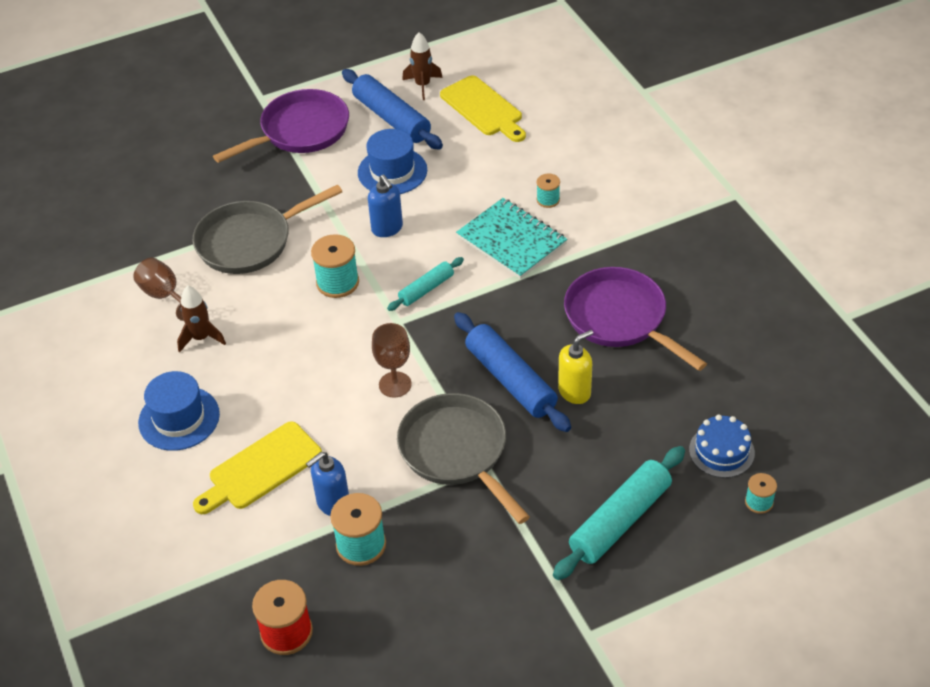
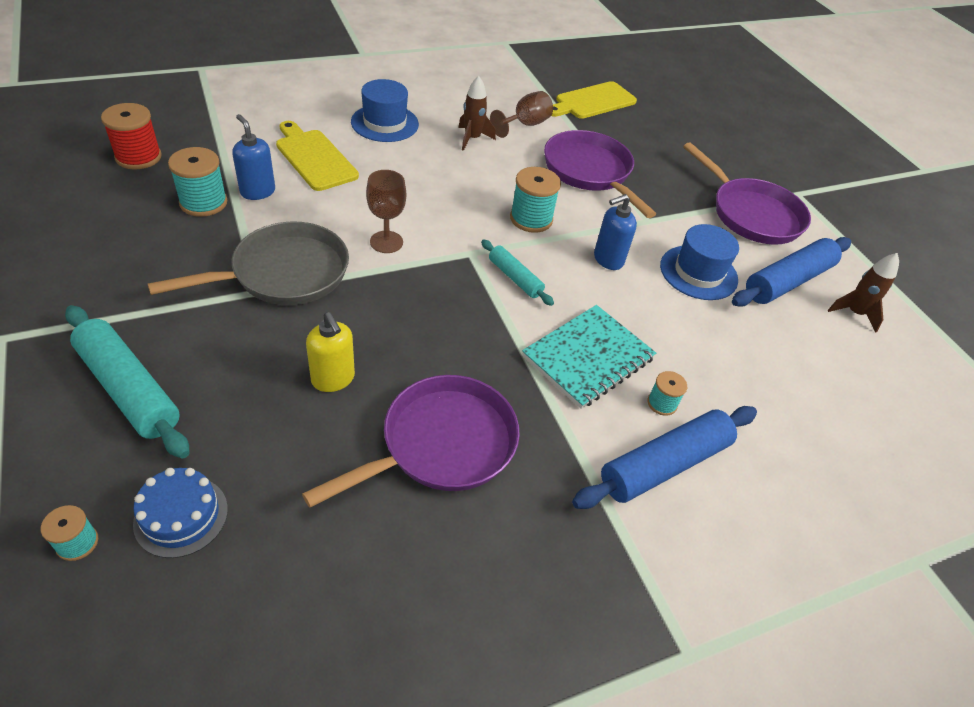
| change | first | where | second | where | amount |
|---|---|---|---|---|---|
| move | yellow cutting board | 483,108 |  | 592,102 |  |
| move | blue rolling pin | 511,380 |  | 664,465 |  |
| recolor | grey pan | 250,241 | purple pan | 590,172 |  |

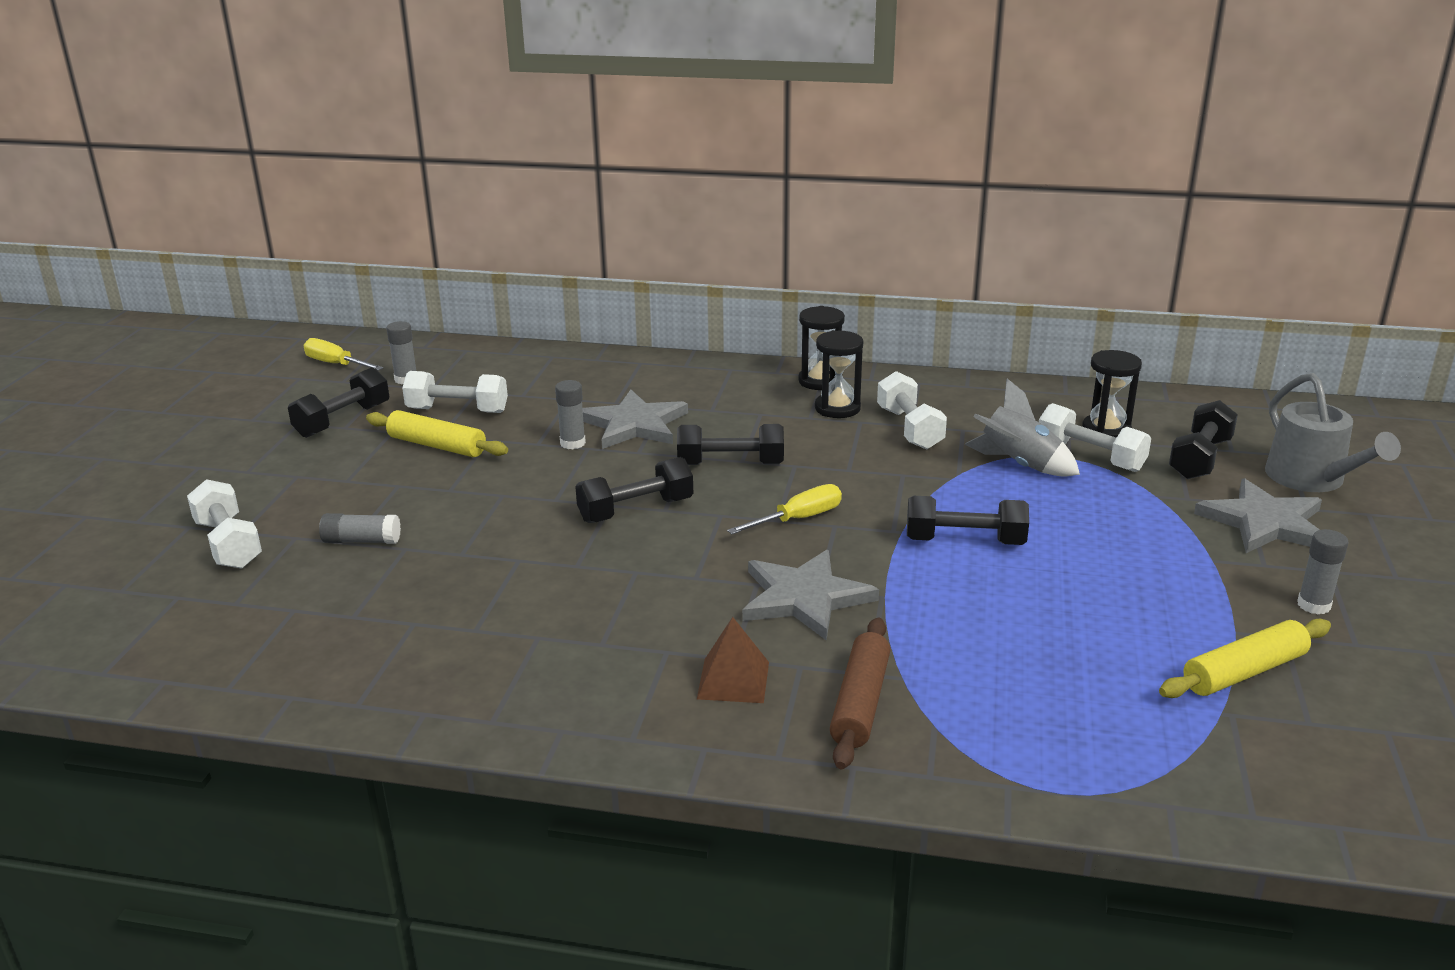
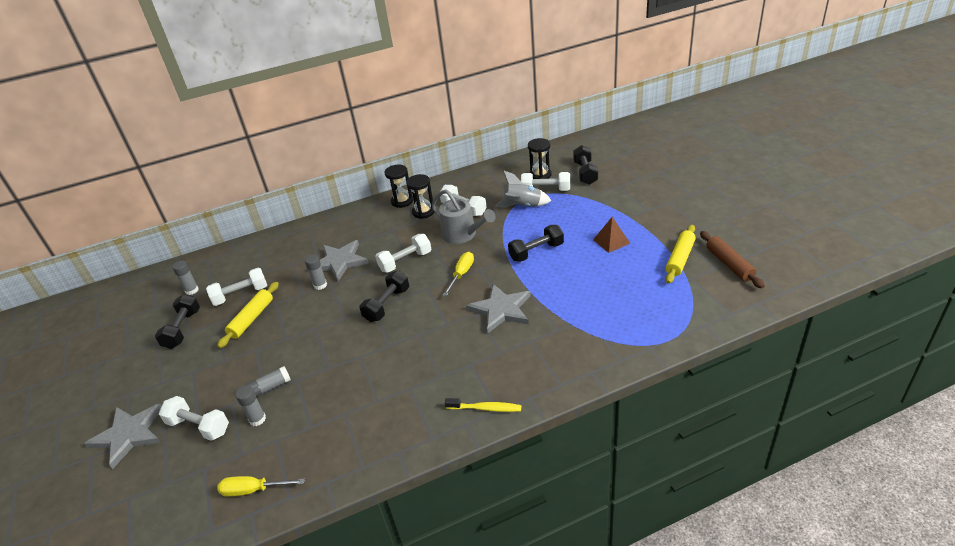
| change | first | where | second | where | amount |
|---|---|---|---|---|---|
| insert |  |  | yellow toothbrush | 486,408 |  |
| move | yellow screwdriver | 336,364 |  | 253,490 |  |
| move | brown pyramid | 733,680 |  | 611,241 |  |
| move | brown rolling pin | 860,703 |  | 729,264 |  |
| move | grey star | 1264,522 |  | 128,435 |  |
| move | grey watering can | 1311,479 |  | 462,234 |  |
| move | grey glue stick | 1313,605 |  | 257,419 |  |
| recolor | black dumbbell | 730,464 | white dumbbell | 405,261 |  |
| rotate | yellow rolling pin | 437,446 |  | 252,319 | 60 degrees counterclockwise |

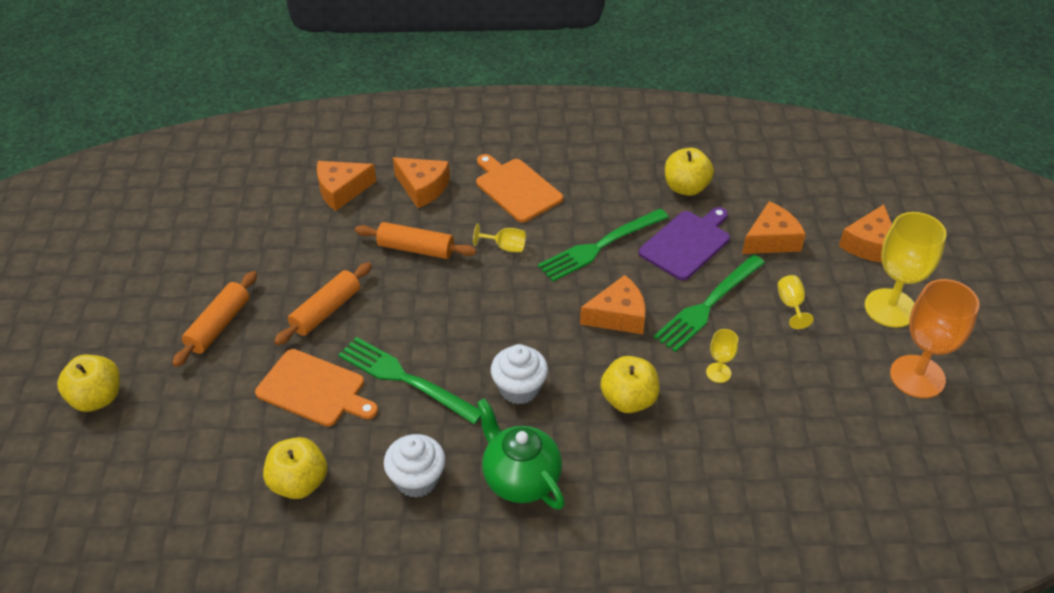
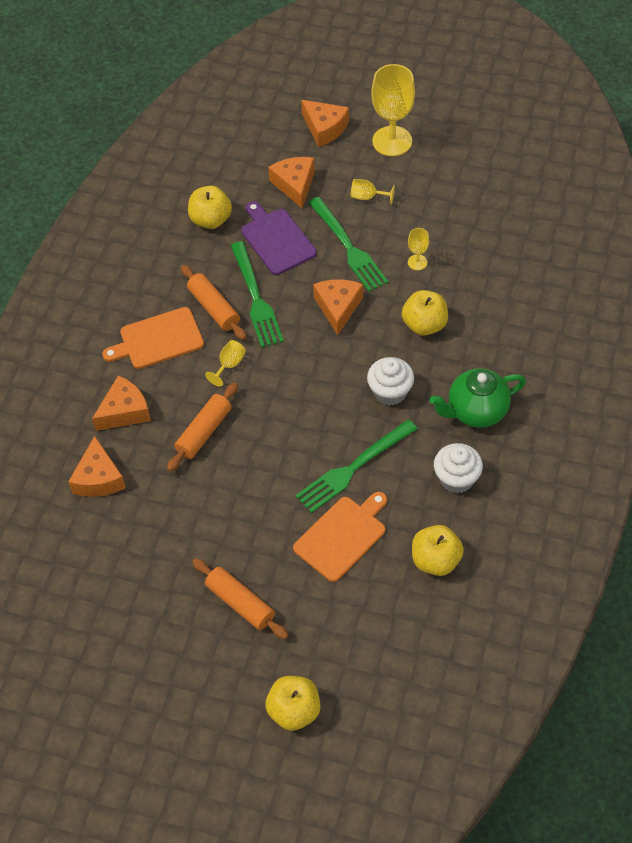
| change | first | where | second | where | amount |
|---|---|---|---|---|---|
| delete | orange goblet | 917,376 |  |  |  |
| move | orange rolling pin | 326,311 |  | 214,308 |  |

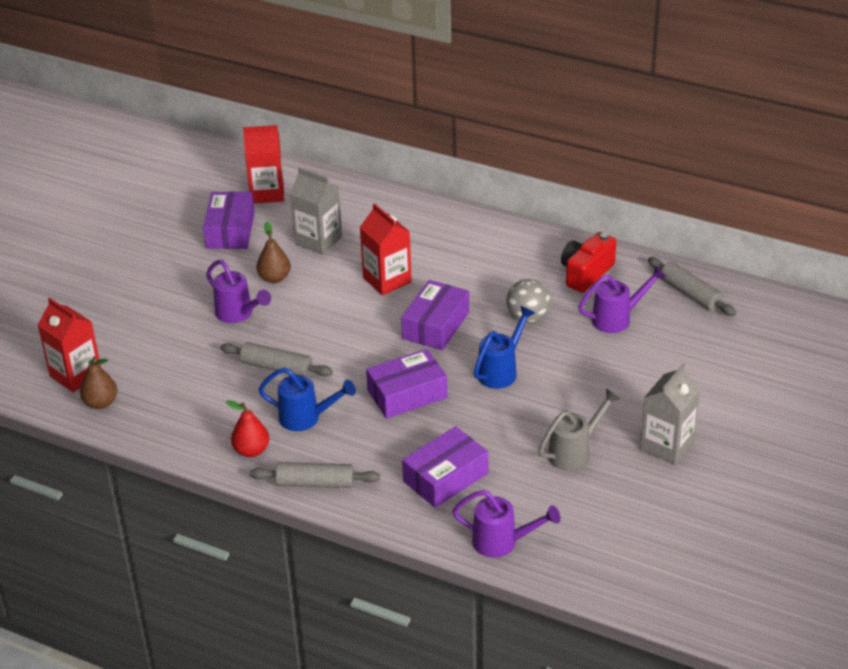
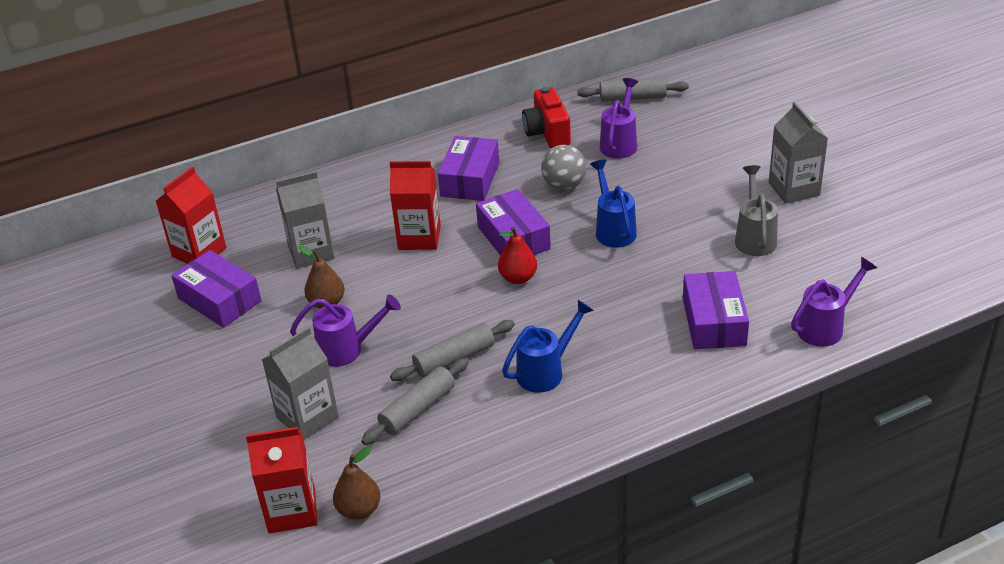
| change | first | where | second | where | amount |
|---|---|---|---|---|---|
| insert |  |  | grey carton | 307,417 |  |
| move | red pear | 251,450 |  | 518,278 |  |
| move | grey rolling pin | 315,483 |  | 418,409 |  |
| move | purple box | 407,394 |  | 470,179 |  |

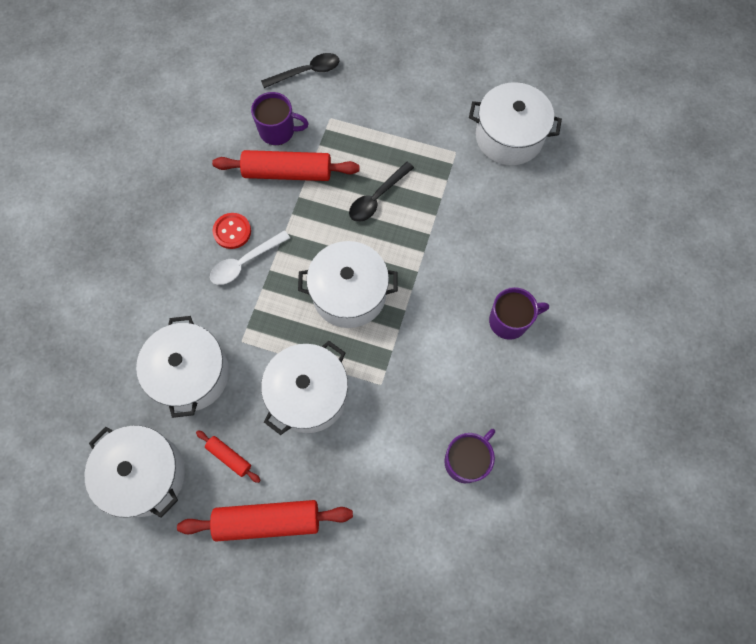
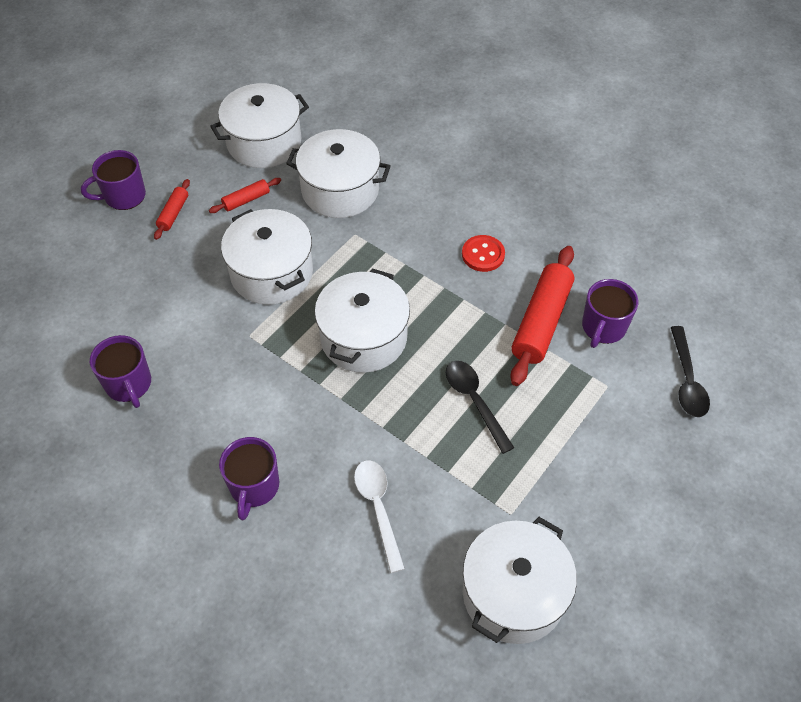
| change | first | where | second | where | amount |
|---|---|---|---|---|---|
| insert |  |  | purple mug | 123,196 |  |
| move | white spoon | 244,262 |  | 378,508 |  |
| resize | red rolling pin | 268,521 |  | 173,213 | x0.49 |

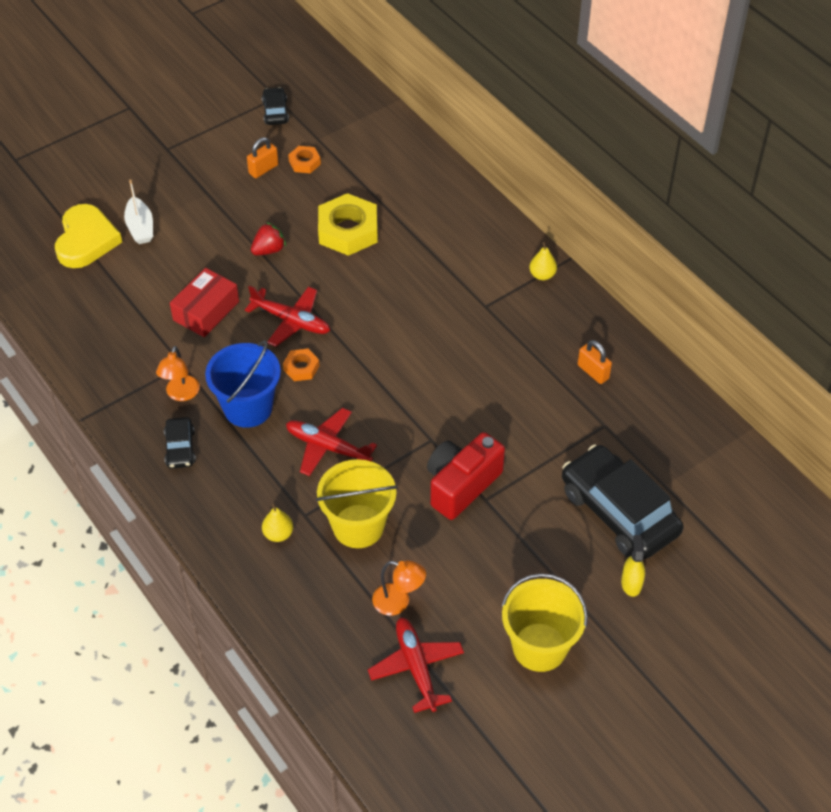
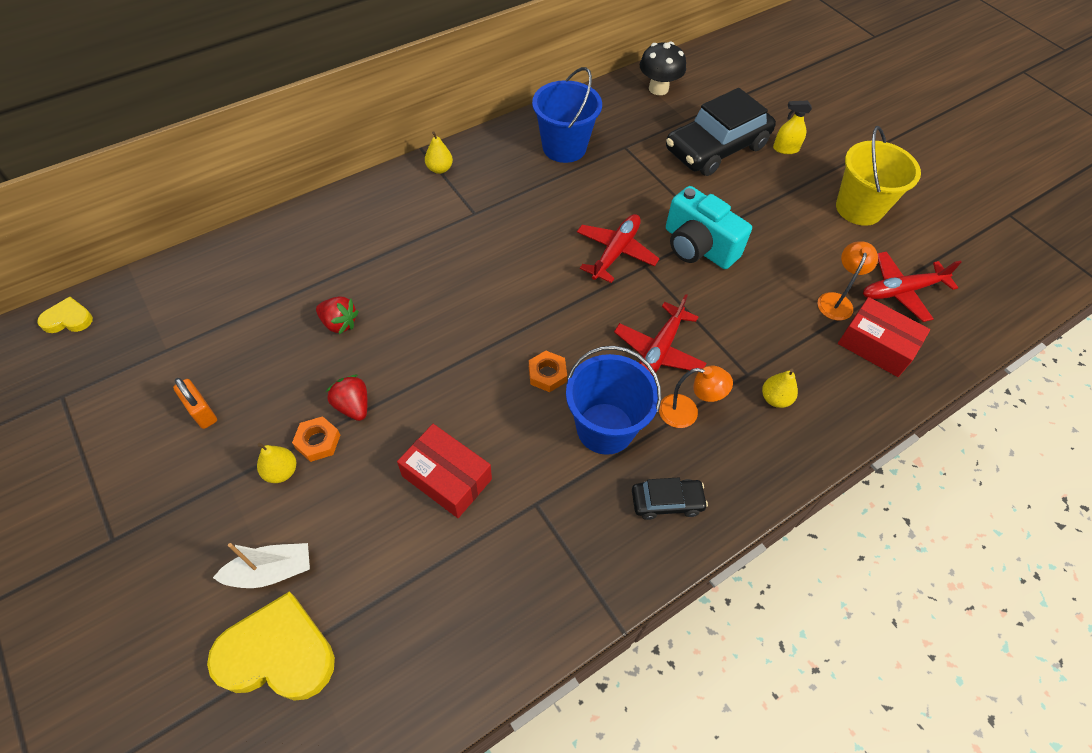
| change | first | where | second | where | amount |
|---|---|---|---|---|---|
| delete | black car | 275,112 |  |  |  |
| delete | yellow bucket | 358,526 |  |  |  |
| insert |  |  | yellow heart | 68,319 |  |
| insert |  |  | yellow pear | 281,471 |  |
| insert |  |  | black mushroom | 658,89 |  |
| insert |  |  | red box | 876,345 |  |
| move | orange lamp | 181,394 |  | 687,412 |  |
| move | red plane | 291,321 |  | 615,252 |  |
| move | orange nut | 304,162 |  | 318,441 |  |
| replace | yellow nut | 348,230 | red strawberry | 339,323 |  |
| replace | orange padlock | 593,372 | blue bucket | 564,147 |  |
| recolor | red camera | 461,485 | turquoise camera | 698,247 |  |

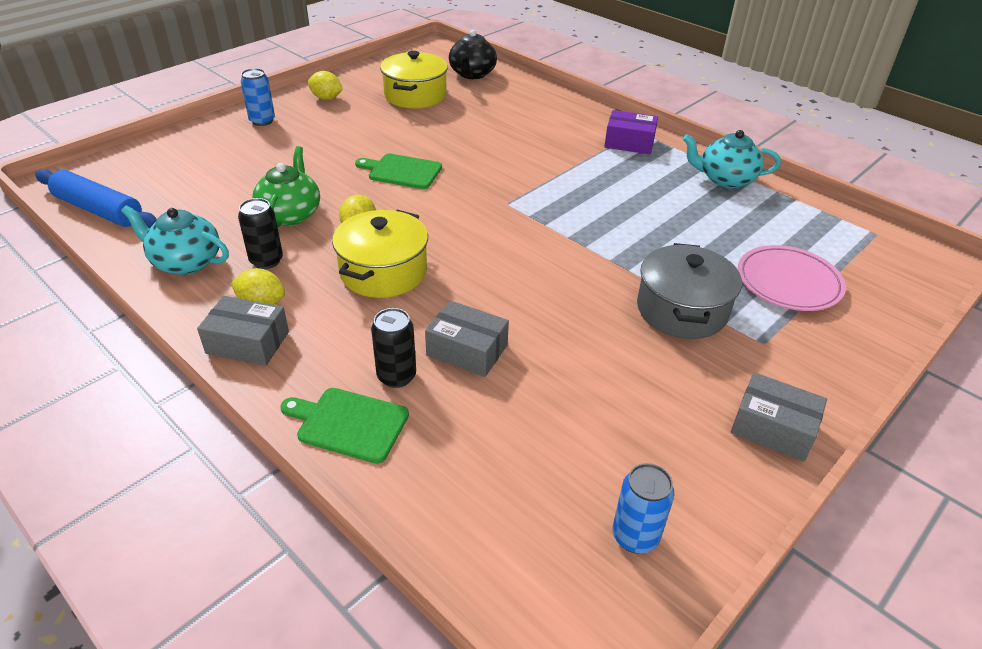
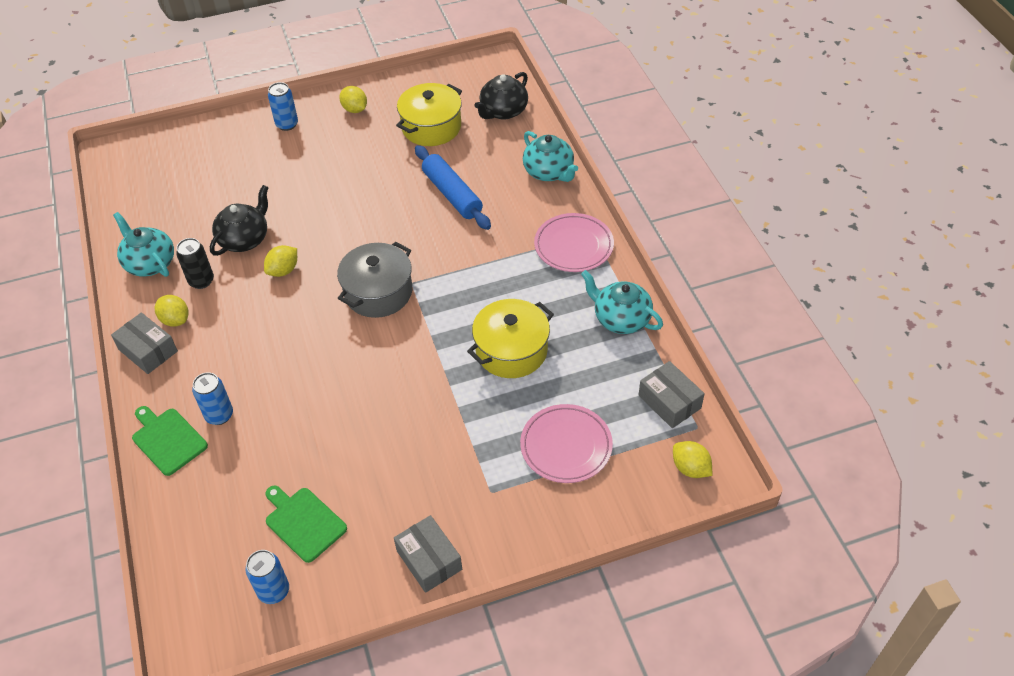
| change | first | where | second | where | amount |
|---|---|---|---|---|---|
| insert |  |  | turquoise teapot | 549,172 |  |
| insert |  |  | yellow lemon | 690,468 |  |
| move | blue rolling pin | 99,210 |  | 452,194 |  |
| move | yellow pot | 383,272 |  | 511,350 |  |
| move | green cutting board | 402,171 |  | 303,522 |  |
| move | grey box | 467,350 |  | 669,401 |  |
| move | grey pot | 681,310 |  | 378,292 |  |
| replace | purple box | 629,142 | pink plate | 573,246 |  |
| recolor | green teapot | 290,214 | black teapot | 244,239 |  |
| recolor | black can | 396,376 | blue can | 219,415 |  |

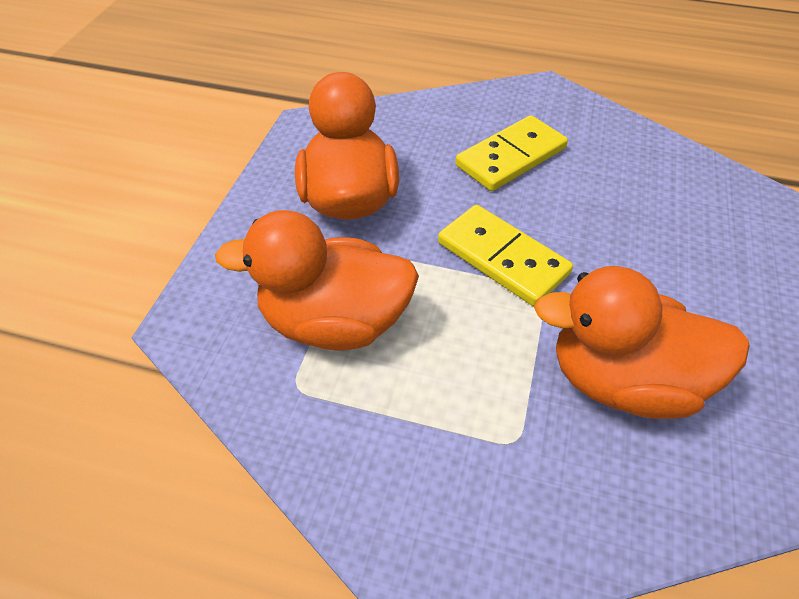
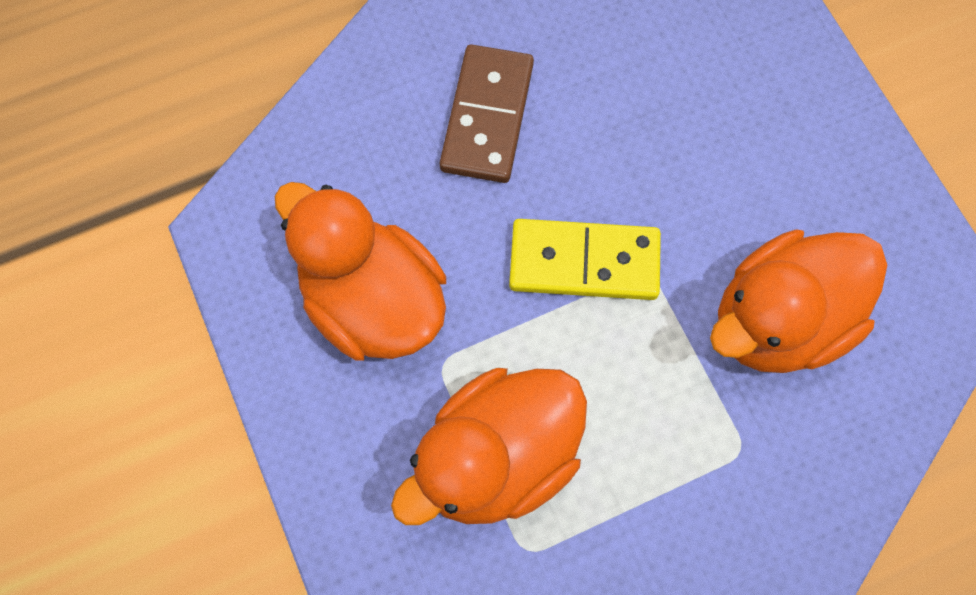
| change | first | where | second | where | amount |
|---|---|---|---|---|---|
| recolor | yellow domino | 511,157 | brown domino | 487,117 |  |

